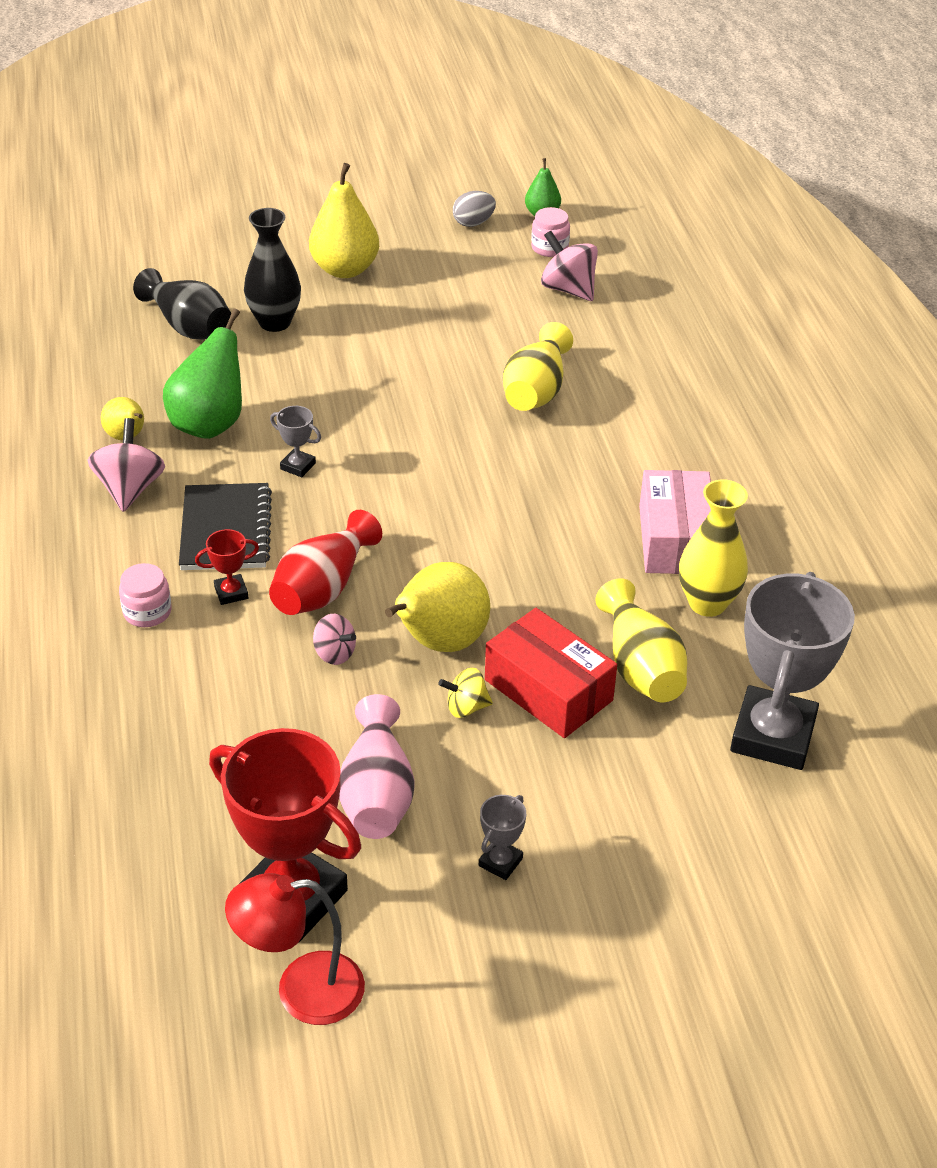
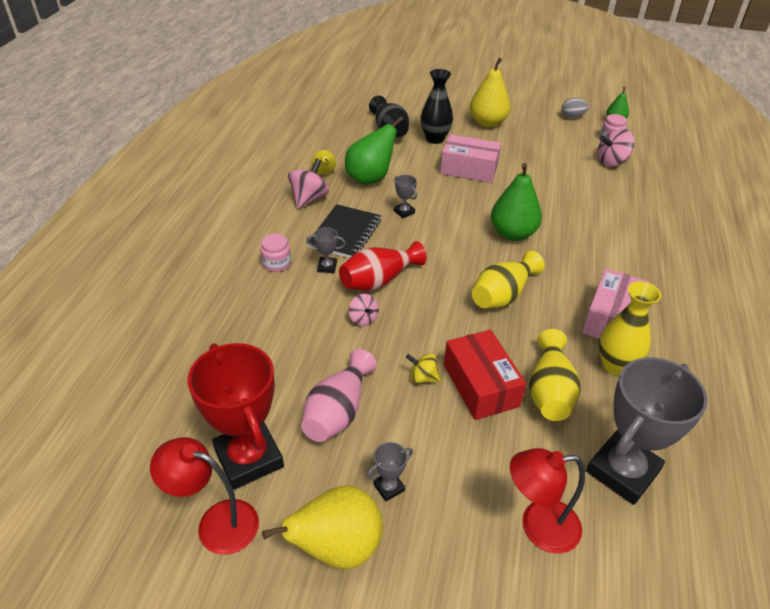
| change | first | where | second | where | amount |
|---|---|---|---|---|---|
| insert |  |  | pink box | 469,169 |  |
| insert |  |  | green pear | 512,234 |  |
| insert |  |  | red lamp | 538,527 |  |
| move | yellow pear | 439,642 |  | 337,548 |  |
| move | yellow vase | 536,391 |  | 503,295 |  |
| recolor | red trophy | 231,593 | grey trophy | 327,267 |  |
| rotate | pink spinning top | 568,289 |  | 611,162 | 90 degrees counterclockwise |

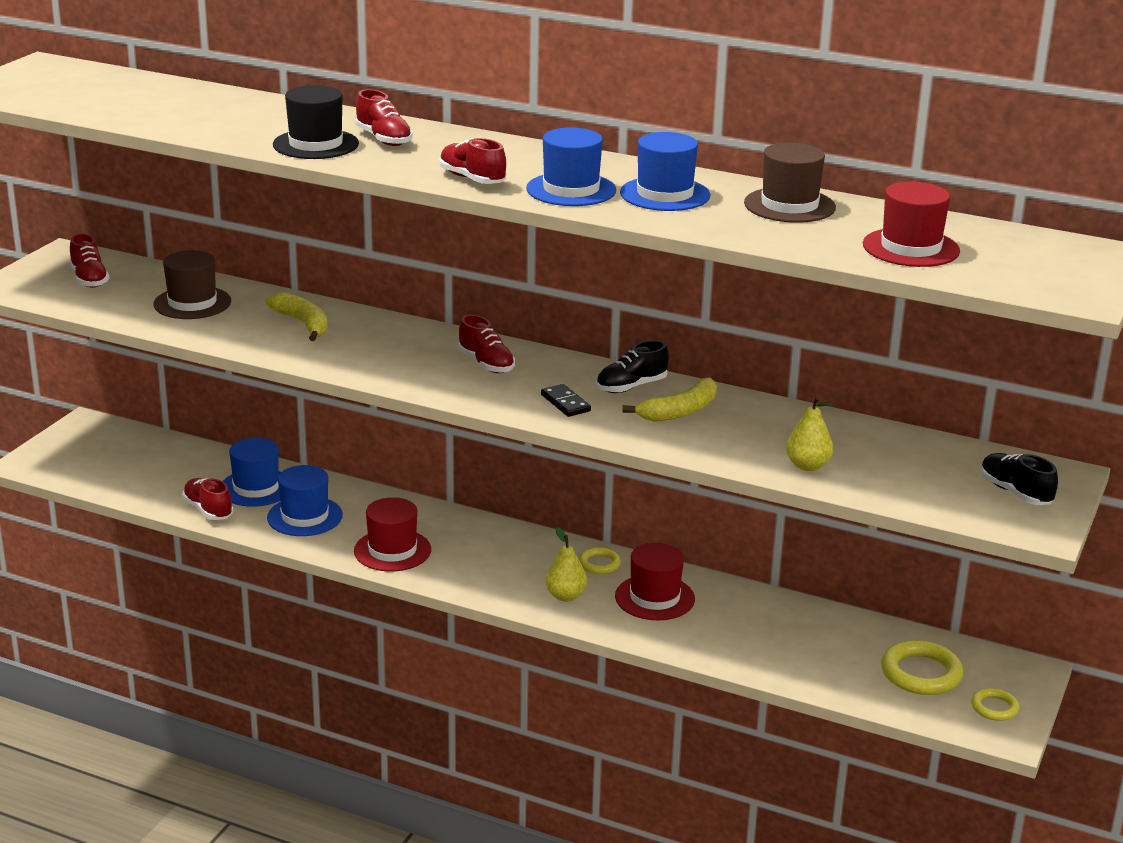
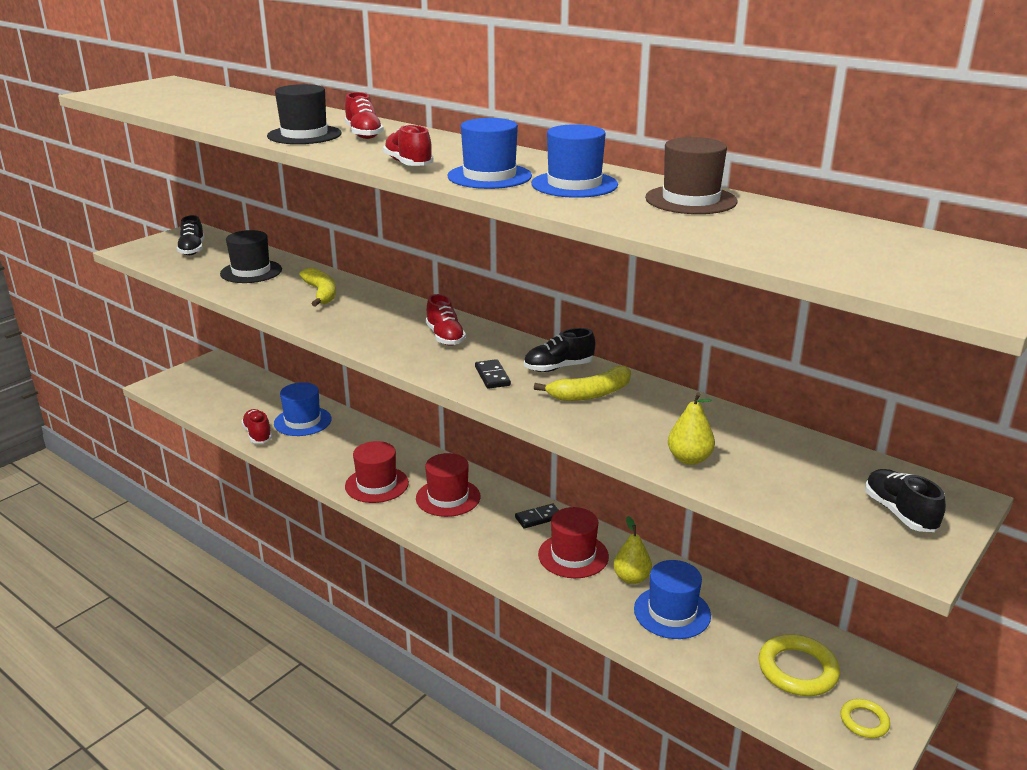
| change | first | where | second | where | amount |
|---|---|---|---|---|---|
| move | blue hat | 305,516 |  | 672,612 |  |
| move | yellow pear | 566,596 |  | 631,578 |  |
| move | red hat | 911,248 |  | 448,497 |  |
| replace | yellow ring | 599,564 | black domino | 538,518 |  |
| recolor | red shoe | 89,279 | black shoe | 192,250 |  |
| recolor | brown hat | 192,303 | black hat | 251,272 |  |

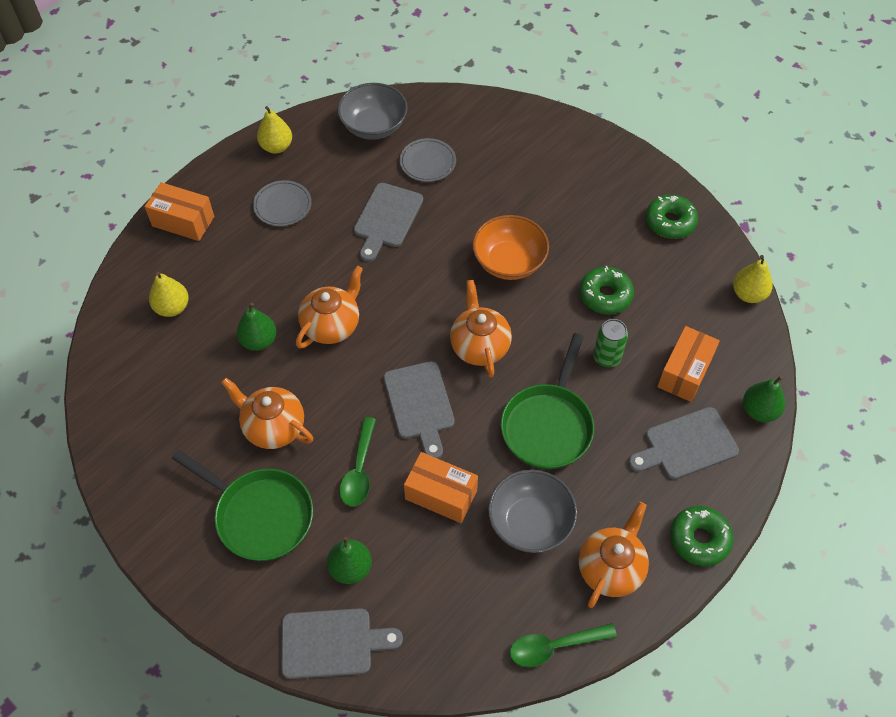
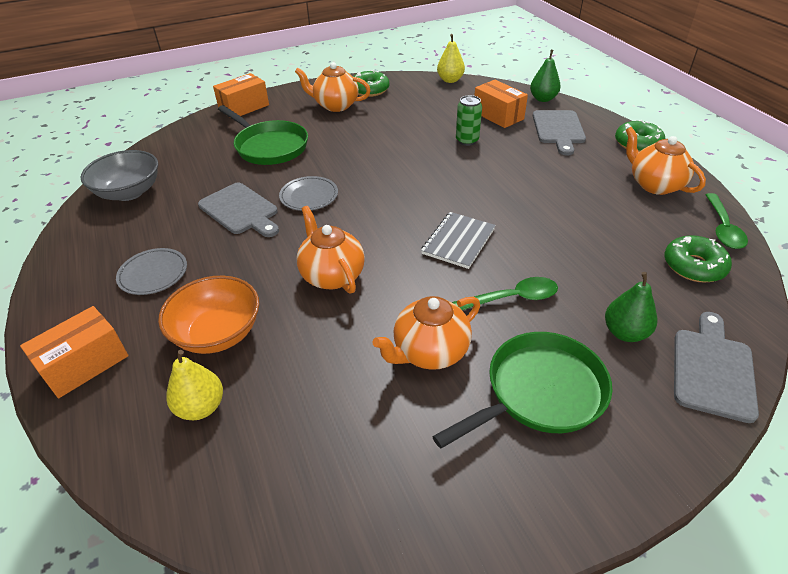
| change | first | where | second | where | amount |
|---|---|---|---|---|---|
| delete | green pear | 259,341 |  |  |  |
| delete | yellow pear | 276,147 |  |  |  |
| delete | grey bowl | 530,522 |  |  |  |
| move | grey plate | 427,162 |  | 309,196 |  |
| move | orange box | 441,495 |  | 244,107 |  |
| move | orange teapot | 479,346 |  | 335,105 |  |
| move | orange bowl | 509,262 |  | 218,333 |  |
| move | green pan | 548,425 |  | 269,146 |  |
| move | green donut | 605,295 |  | 693,266 |  |
| replace | grey cutting board | 420,405 | grey notebook | 458,241 |  |
| rotate | green spoon | 359,470 |  | 512,298 | 45 degrees counterclockwise |

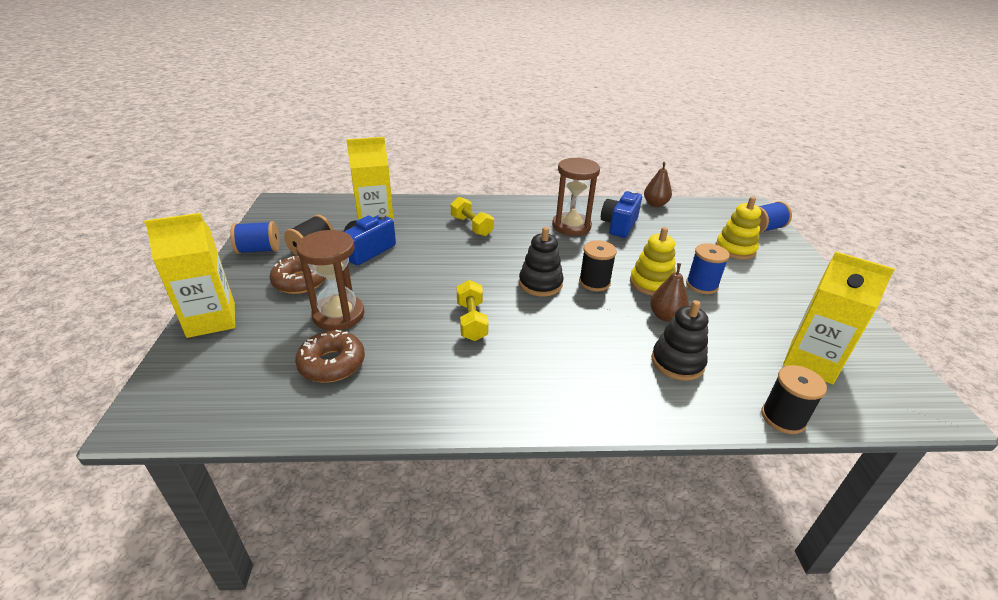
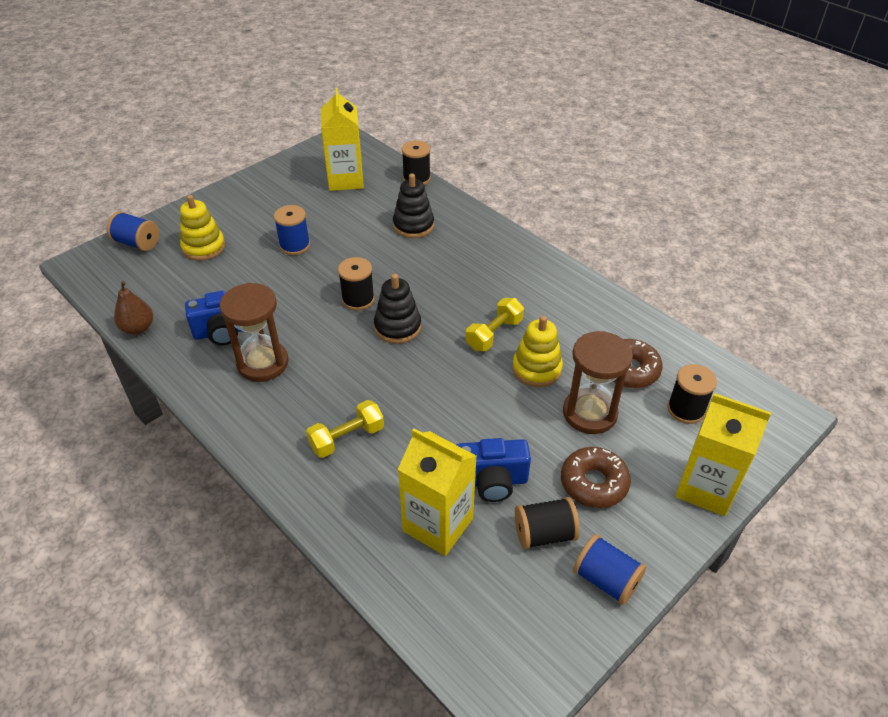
| change | first | where | second | where | amount |
|---|---|---|---|---|---|
| delete | brown pear | 665,316 |  |  |  |
| insert |  |  | black spool | 686,409 |  |
| move | yellow stacking toy | 651,283 |  | 536,369 |  |
| rotate | yellow dumbbell | 471,226 |  | 347,438 | 45 degrees clockwise |

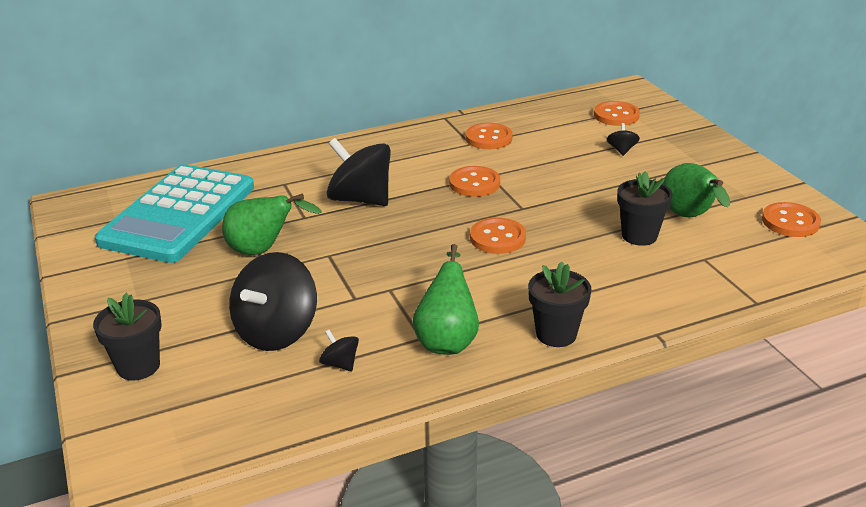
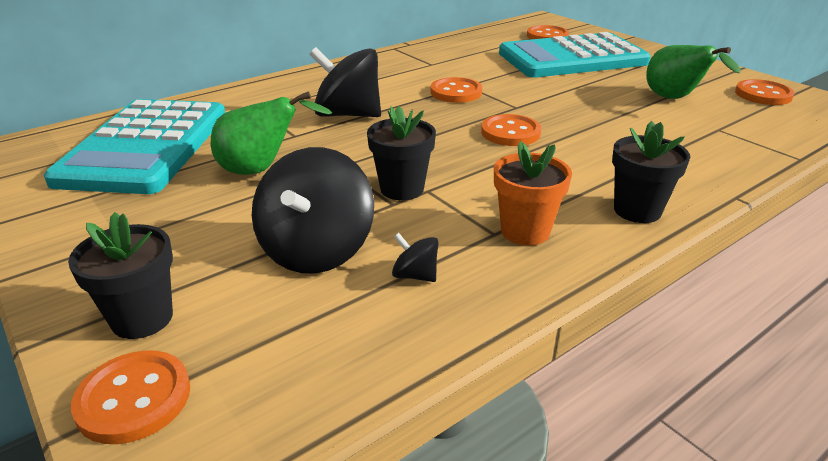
| change | first | where | second | where | amount |
|---|---|---|---|---|---|
| move | orange button | 489,138 |  | 134,399 |  |
| move | black flower pot | 639,236 |  | 402,189 |  |
| replace | green pear | 447,339 | orange flower pot | 525,231 |  |
| replace | black spinning top | 621,150 | turquoise calculator | 572,58 |  |

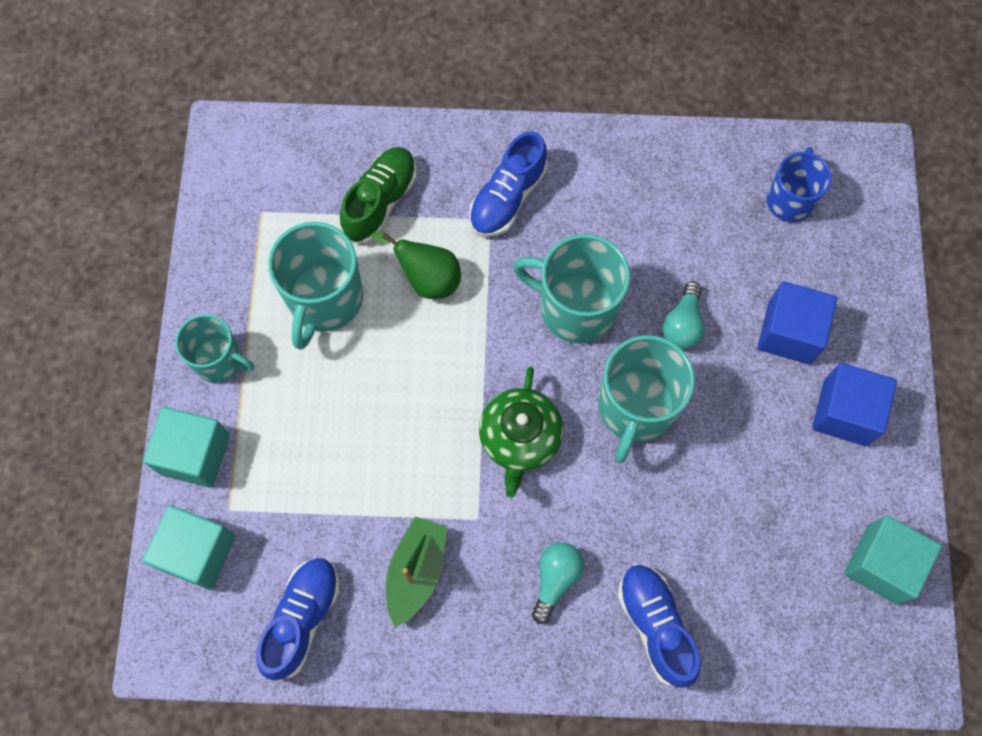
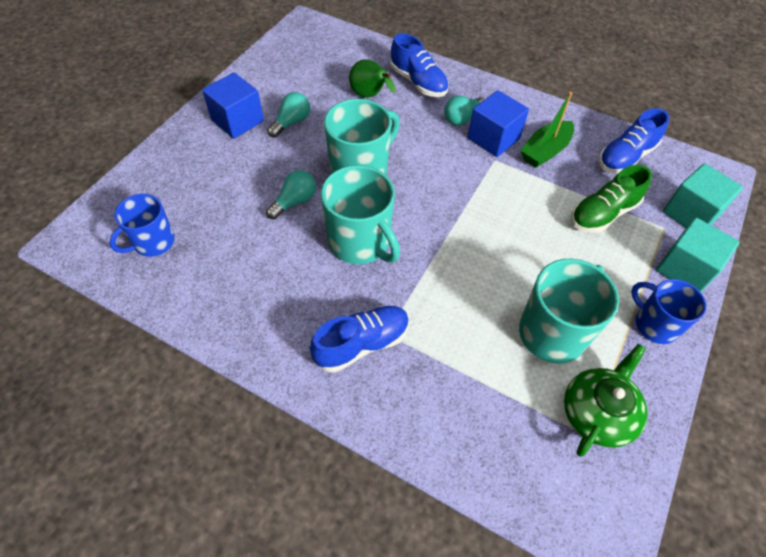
| change | first | where | second | where | amount |
|---|---|---|---|---|---|
| delete | turquoise cube | 881,564 |  |  |  |
| insert |  |  | turquoise light bulb | 291,122 |  |
| move | green shoe | 380,201 |  | 603,214 |  |
| move | green pear | 427,279 |  | 370,96 |  |
| move | green teapot | 520,438 |  | 598,412 |  |
| move | blue cube | 789,333 |  | 493,138 |  |
| recolor | turquoise mug | 219,360 | blue mug | 654,324 |  |
| rotate | blue shoe | 655,625 |  | 418,82 | 45 degrees counterclockwise |

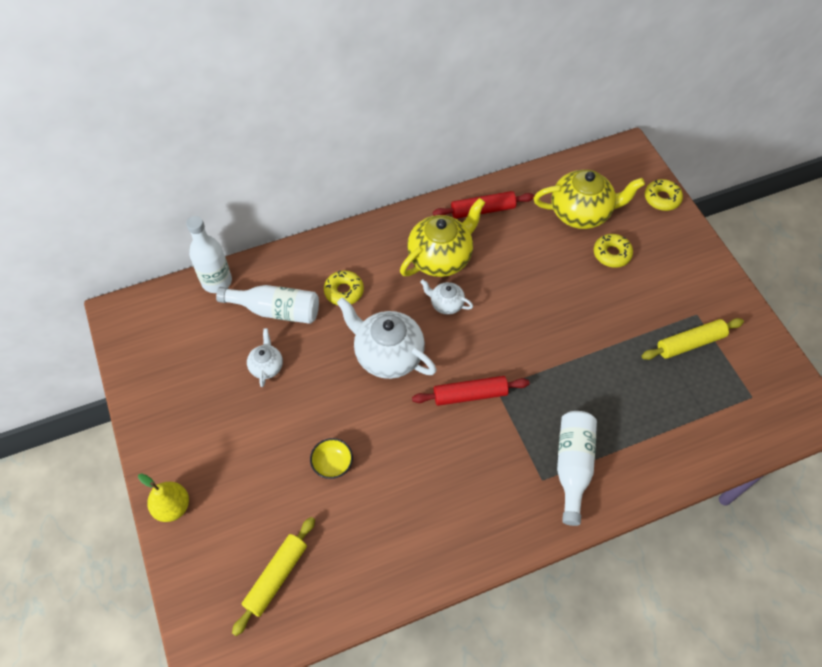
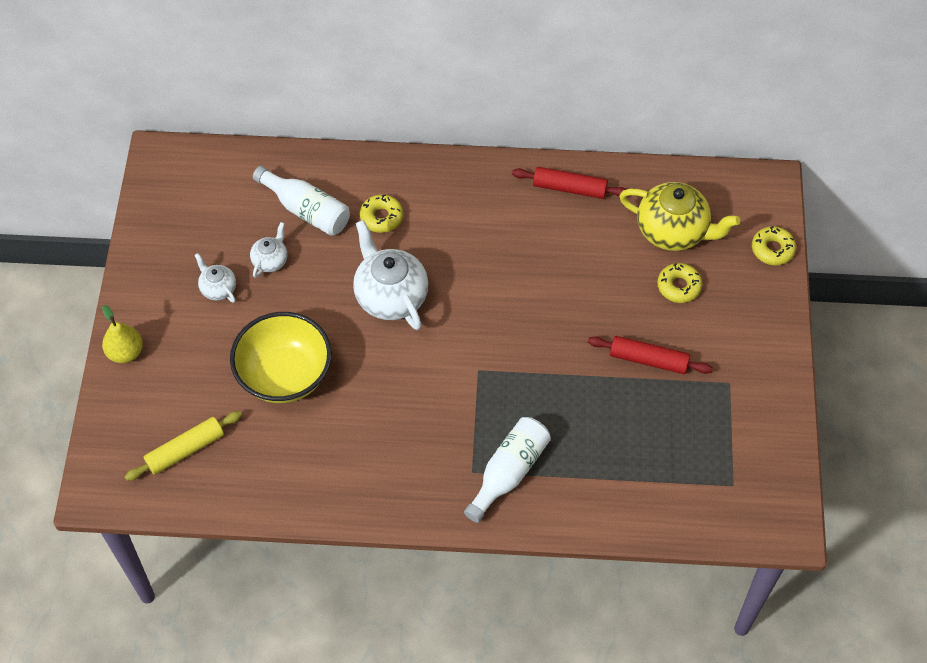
| change | first | where | second | where | amount |
|---|---|---|---|---|---|
| delete | white bottle | 217,281 |  |  |  |
| delete | yellow teapot | 441,258 |  |  |  |
| delete | yellow rolling pin | 690,343 |  |  |  |
| move | red rolling pin | 470,395 |  | 648,360 |  |
| move | white teapot | 446,304 |  | 218,288 |  |
| resize | yellow bowl | 332,464 |  | 285,375 | x2.29 |

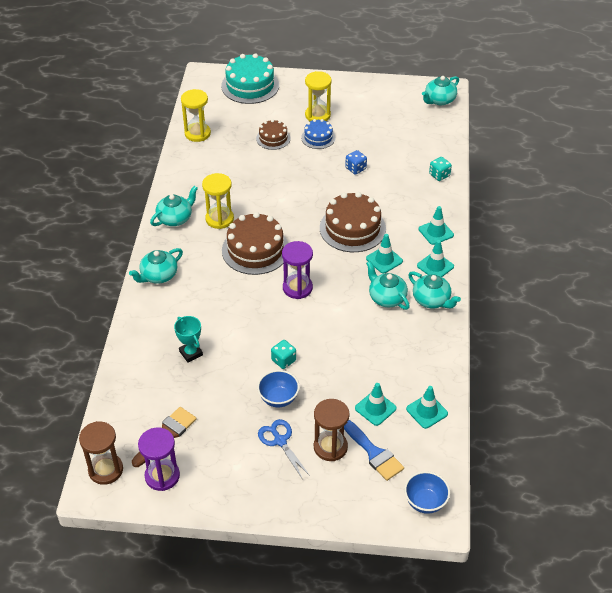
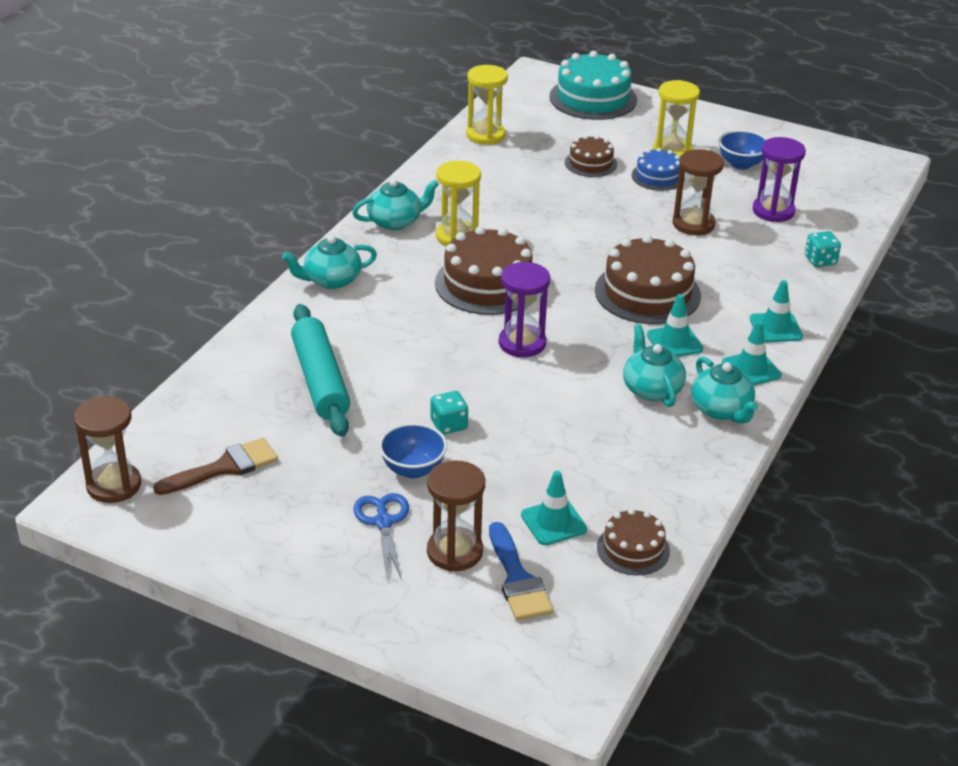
| change | first | where | second | where | amount |
|---|---|---|---|---|---|
| delete | turquoise teapot | 439,100 |  |  |  |
| move | purple hourglass | 162,476 |  | 773,211 |  |
| move | blue bowl | 425,502 |  | 741,164 |  |
| replace | turquoise trophy | 191,353 | turquoise rolling pin | 320,380 |  |
| replace | blue dice | 355,168 | brown hourglass | 693,224 |  |
| replace | turquoise traffic cone | 427,411 | brown cake | 633,549 |  |

